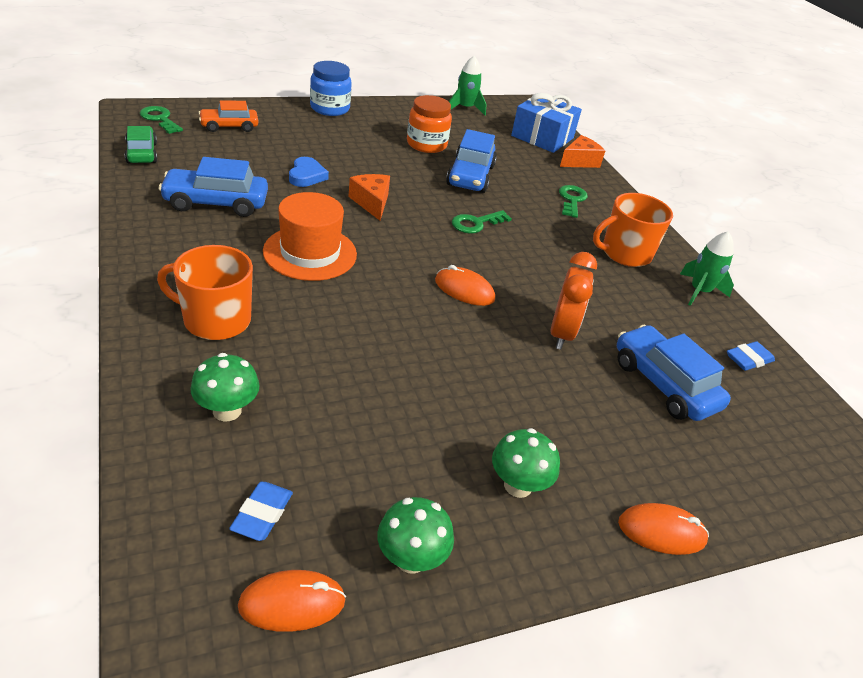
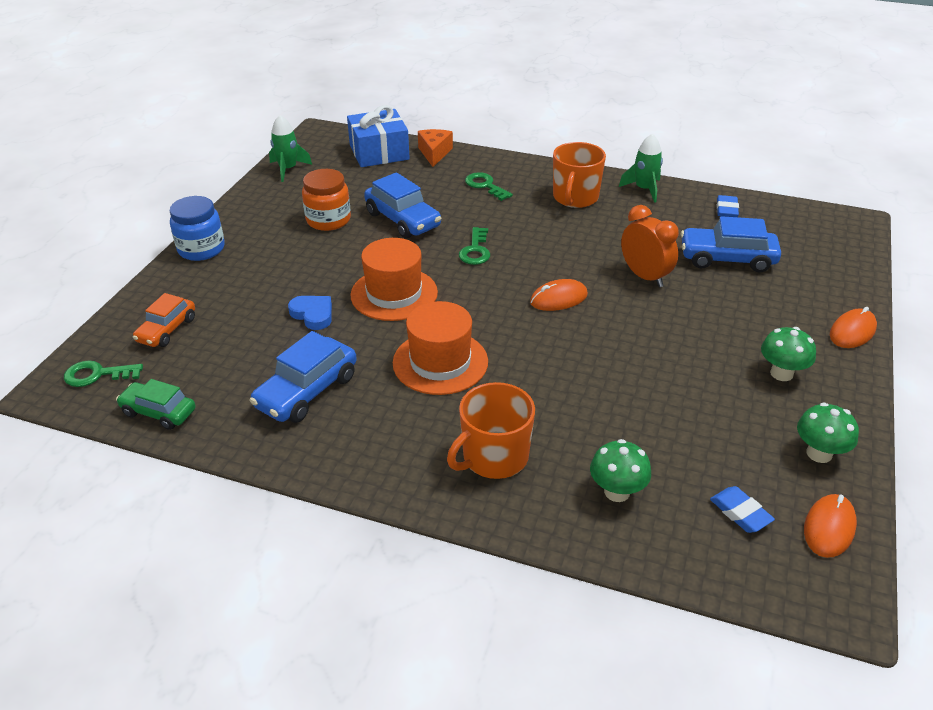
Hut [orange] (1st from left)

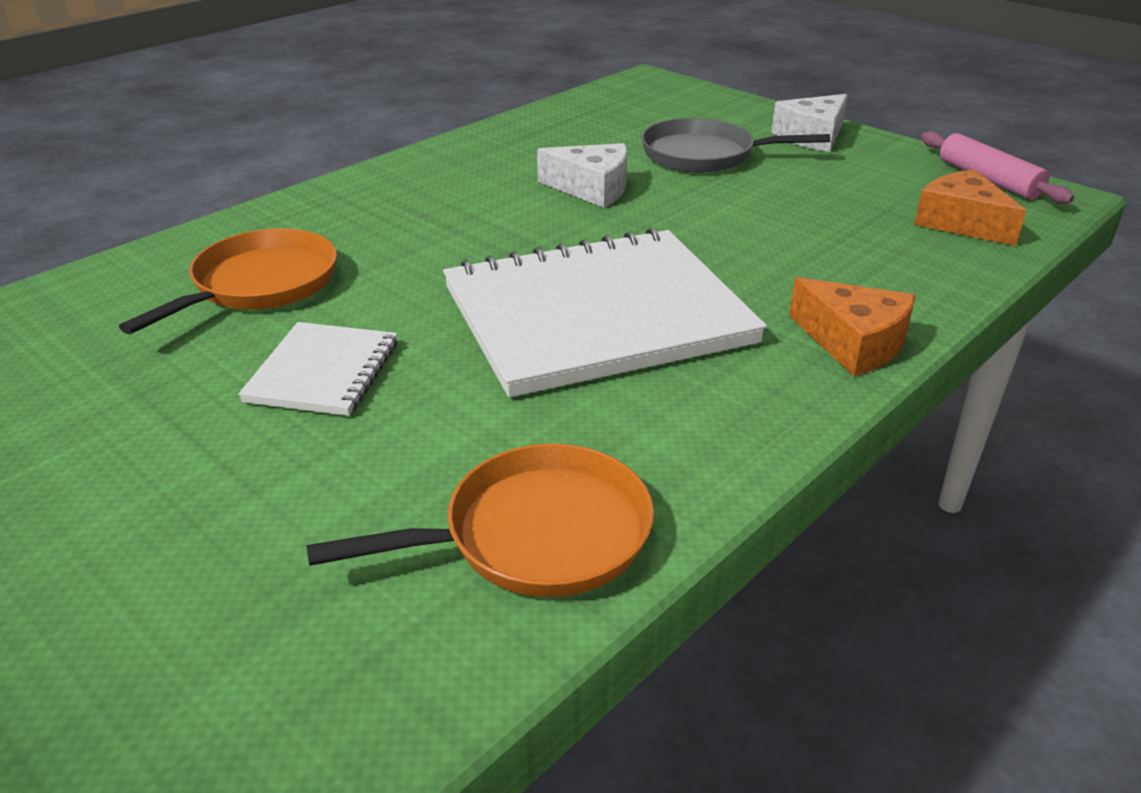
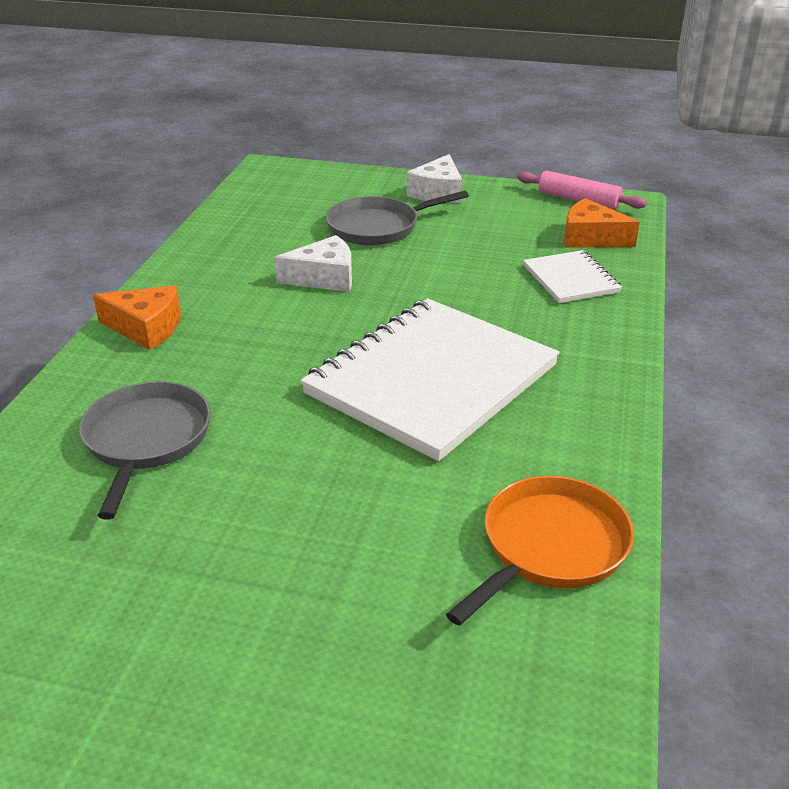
Pfanne [grau] (1st from left)
Notizbuch [weiß] (2nd from left)
Käse [orange] (1st from left)

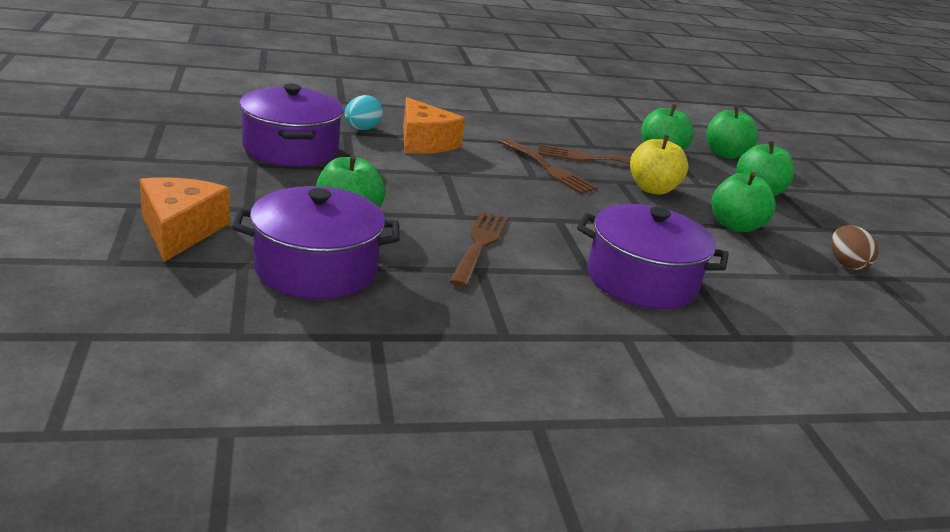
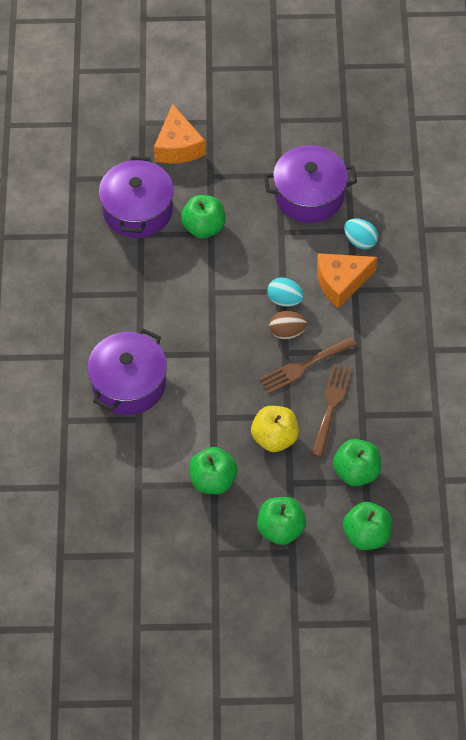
Käse [orange] (1st from left)
Gabel [braun] (1st from left in the first image)
Ei [braun]
Ei [türkis] (1st from left)

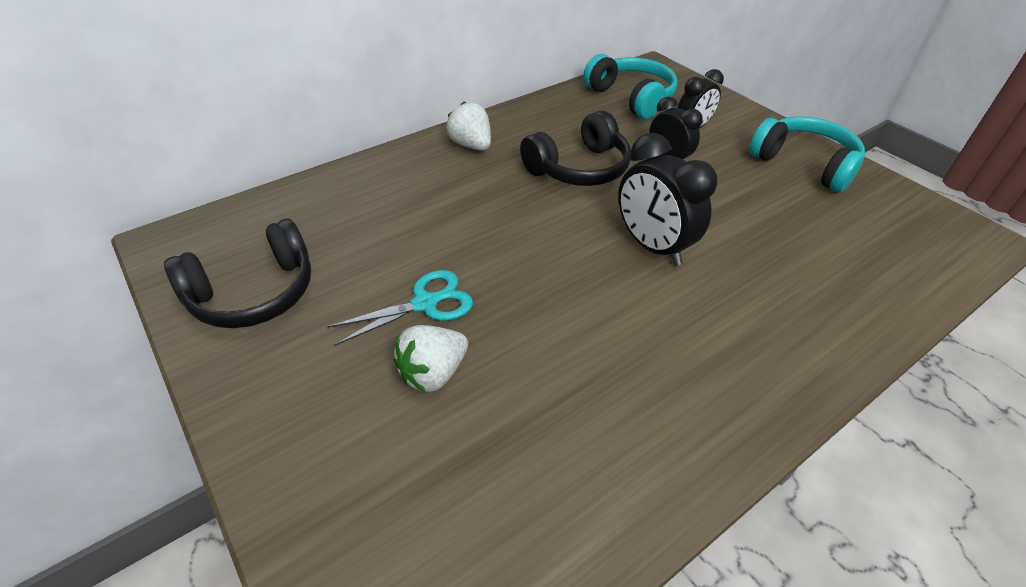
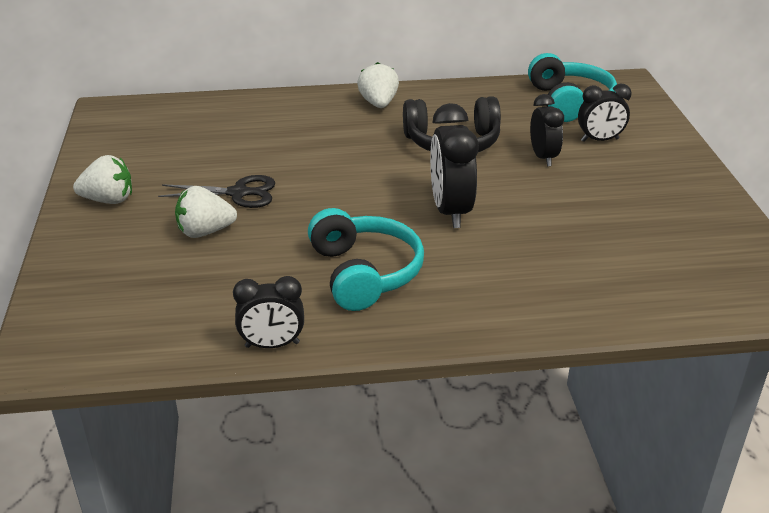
Kopfhörer [schwarz] (1st from left in the first image)
Schere [schwarz]
Kopfhörer [türkis] (1st from left)
Erdbeere [weiß] (1st from left)
Wecker [schwarz] (1st from left)

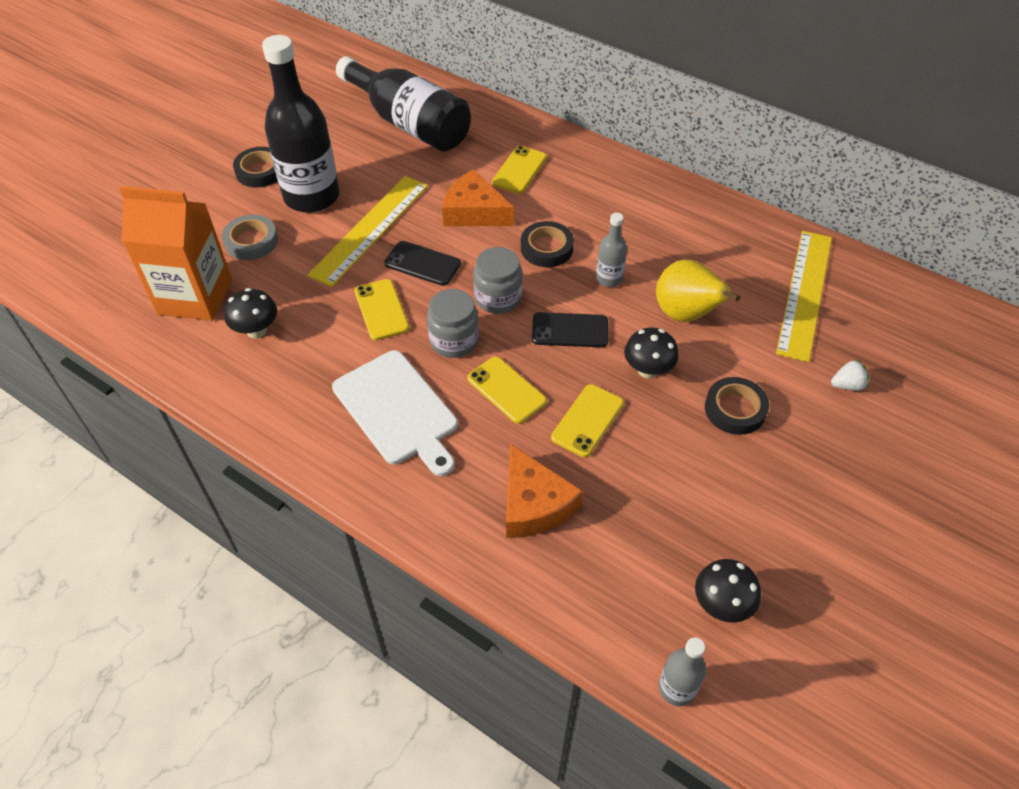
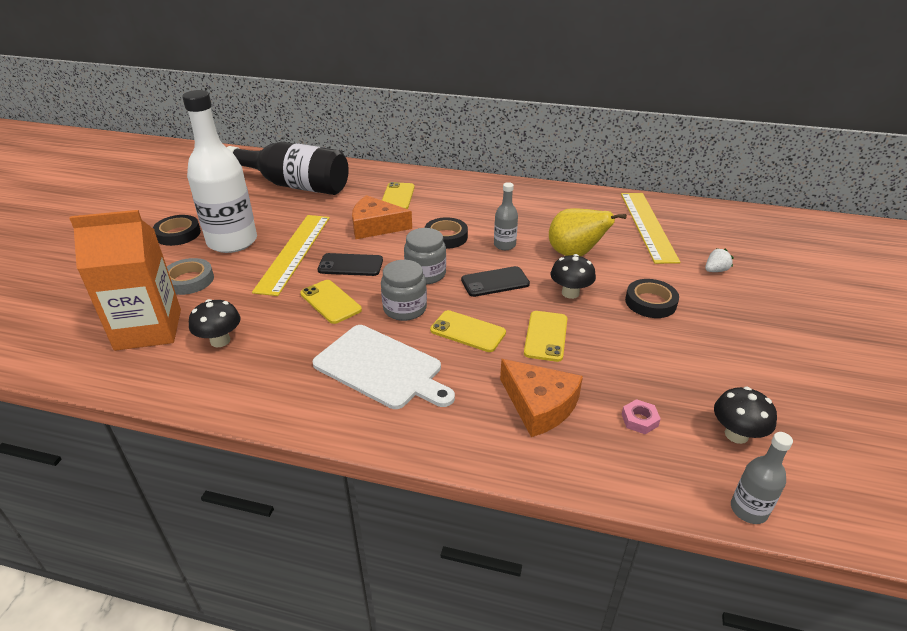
Flasche [weiß]
Sechskantmutter [rosa]

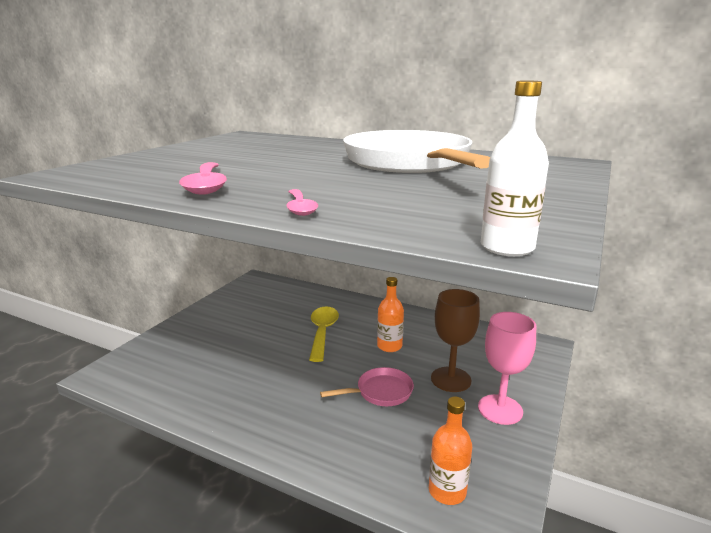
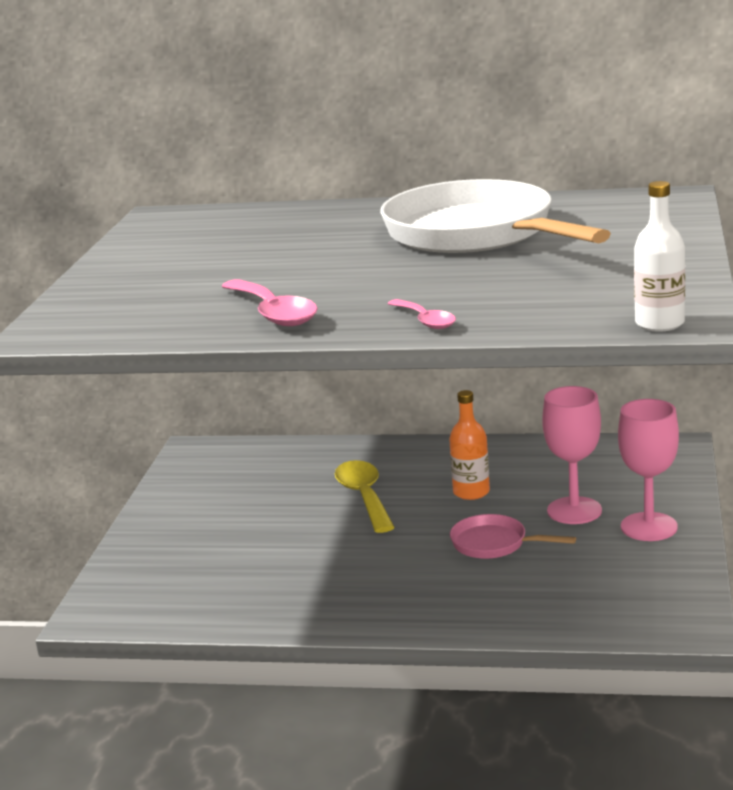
Pfanne [rosa]
Flasche [orange] (2nd from left in the first image)
Kelch [rosa] (1st from left)

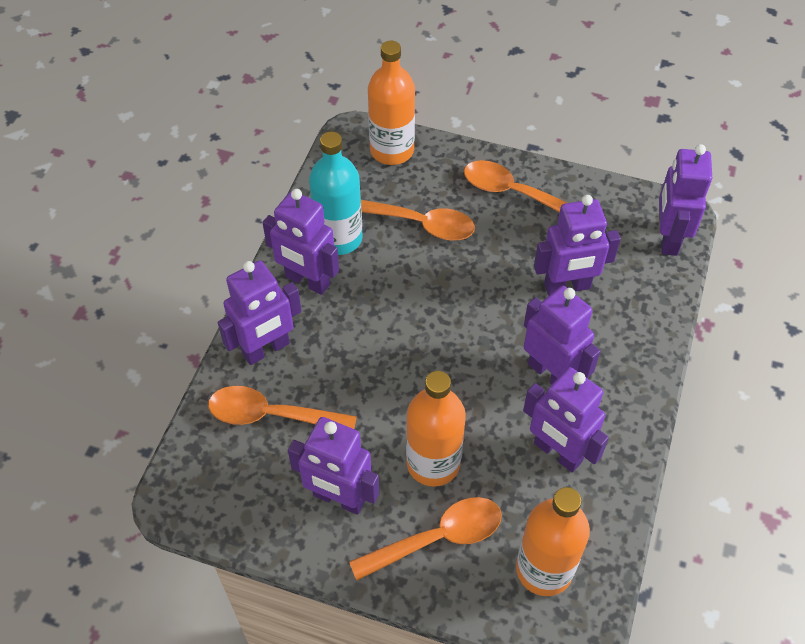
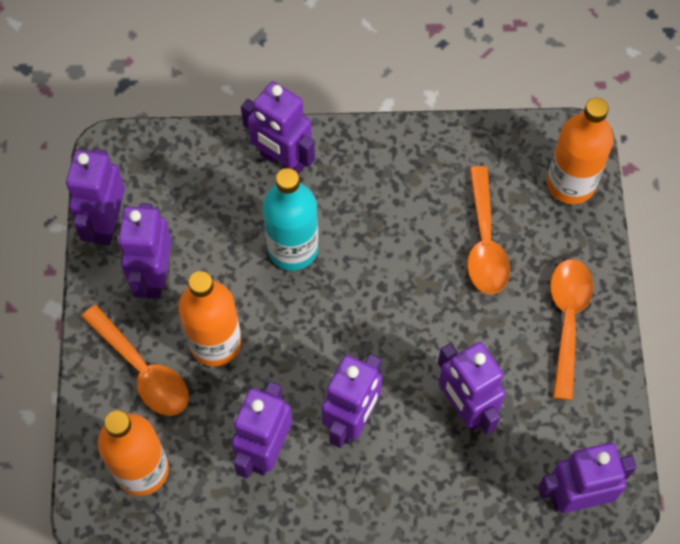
Löffel [orange] (1st from left in the first image)
Roboter [lila] (1st from left)
Flasche [türkis]

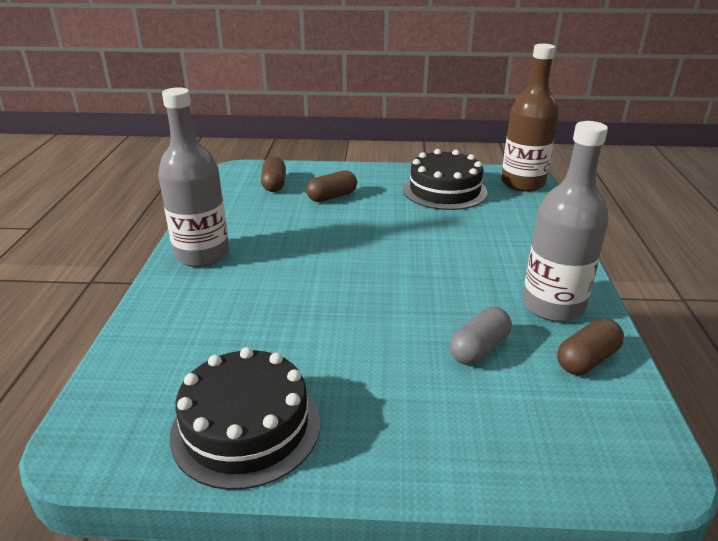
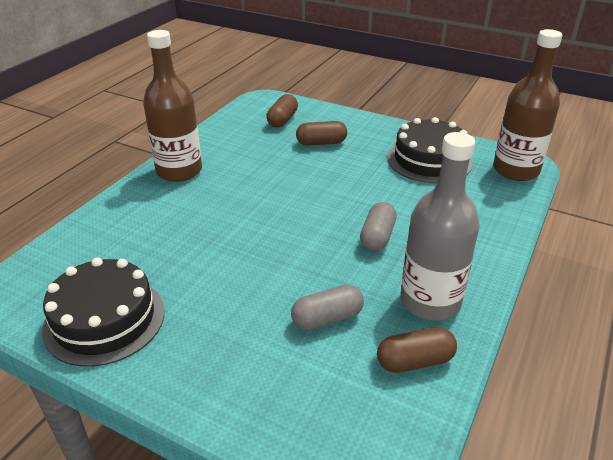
Flasche [braun] (1st from left)
Kapsel [grau] (2nd from left)

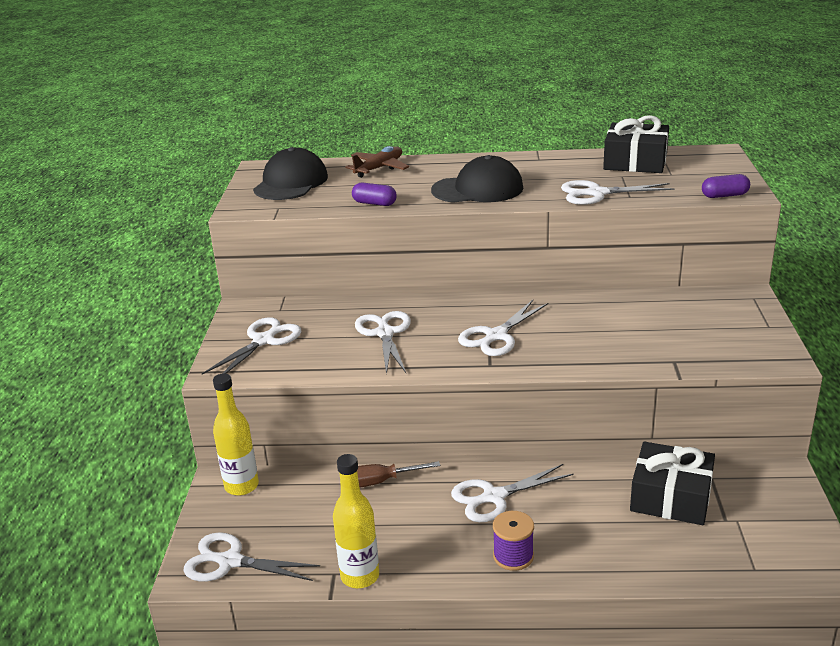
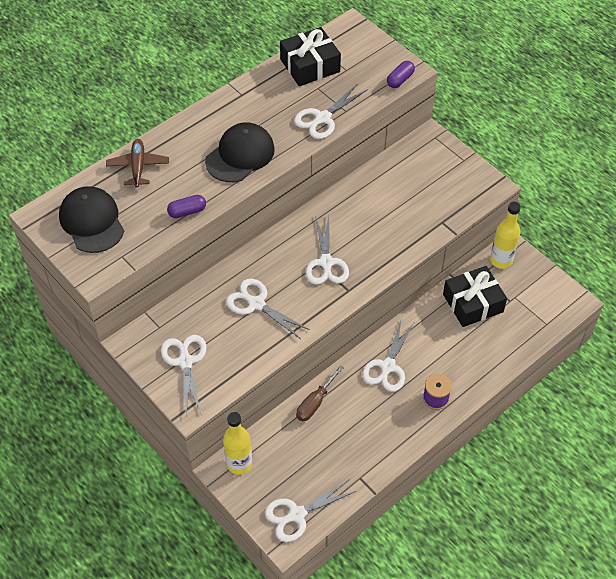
Flasche [gelb] (2nd from left)

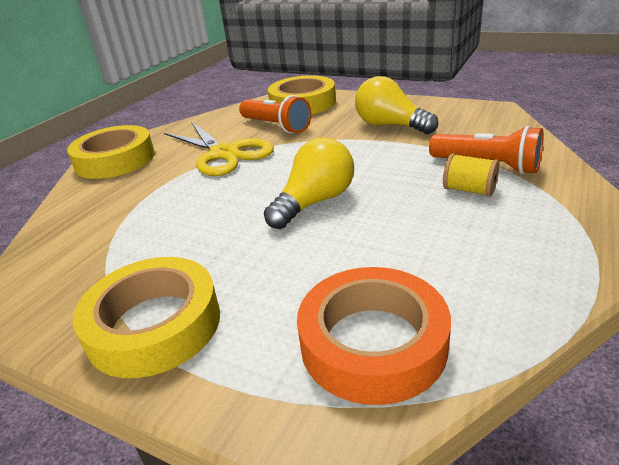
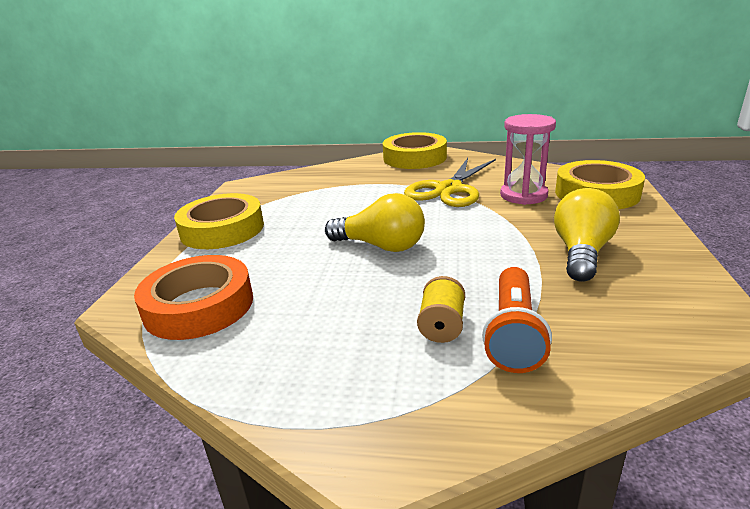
Sanduhr [rosa]

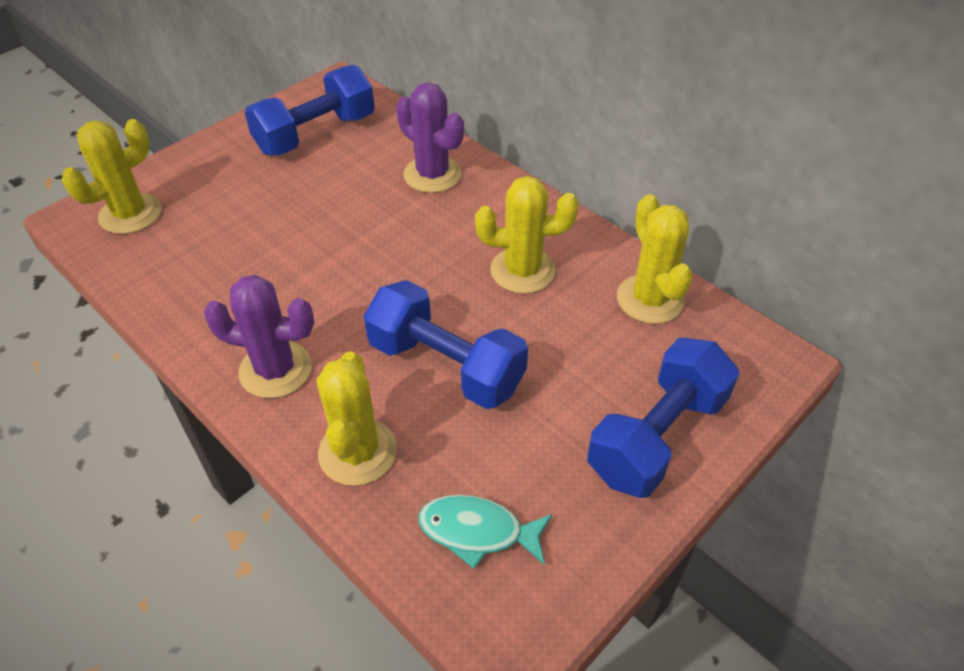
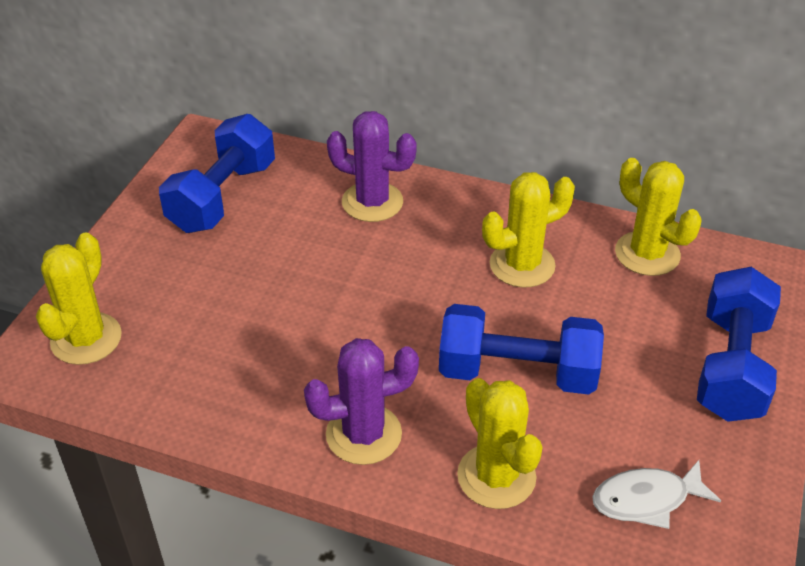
Fisch [weiß]

